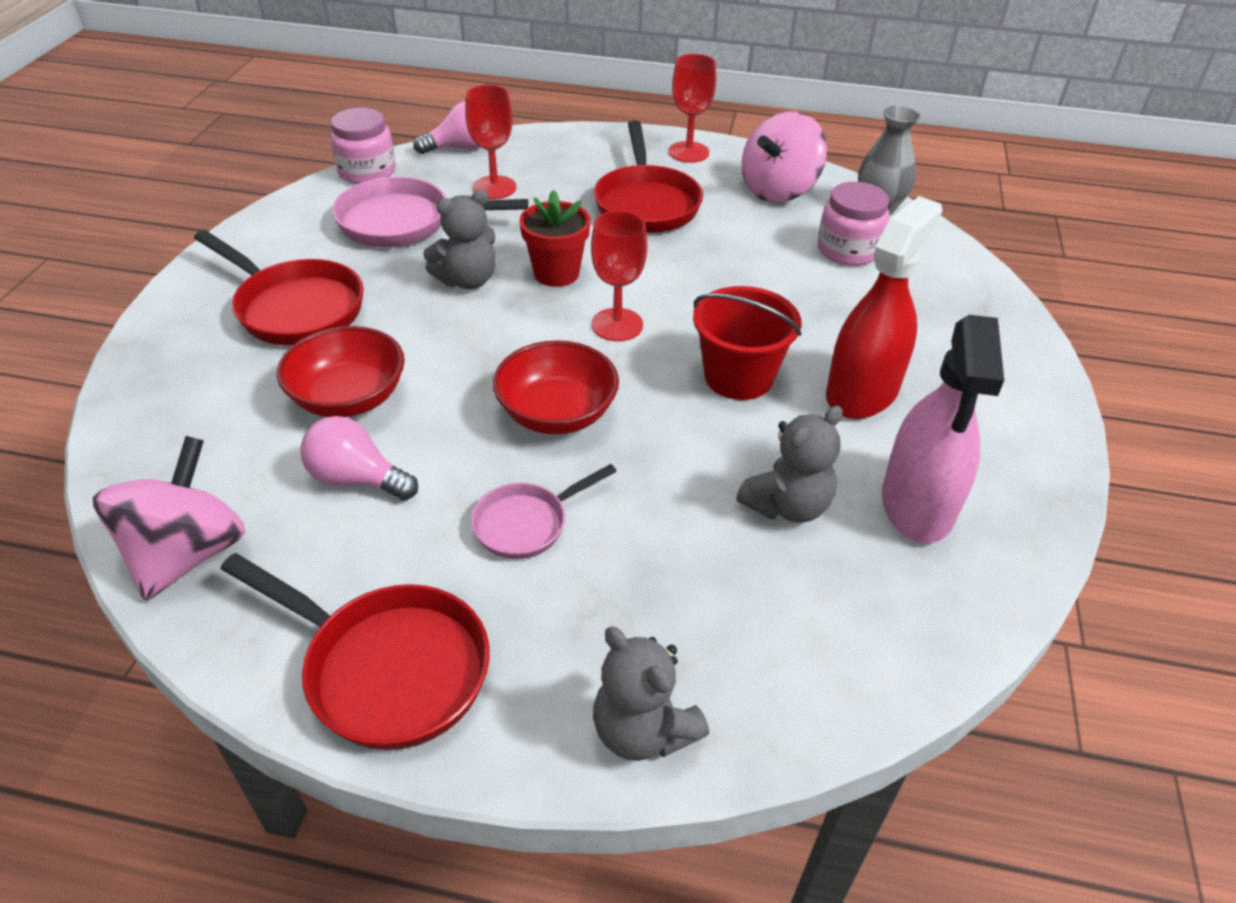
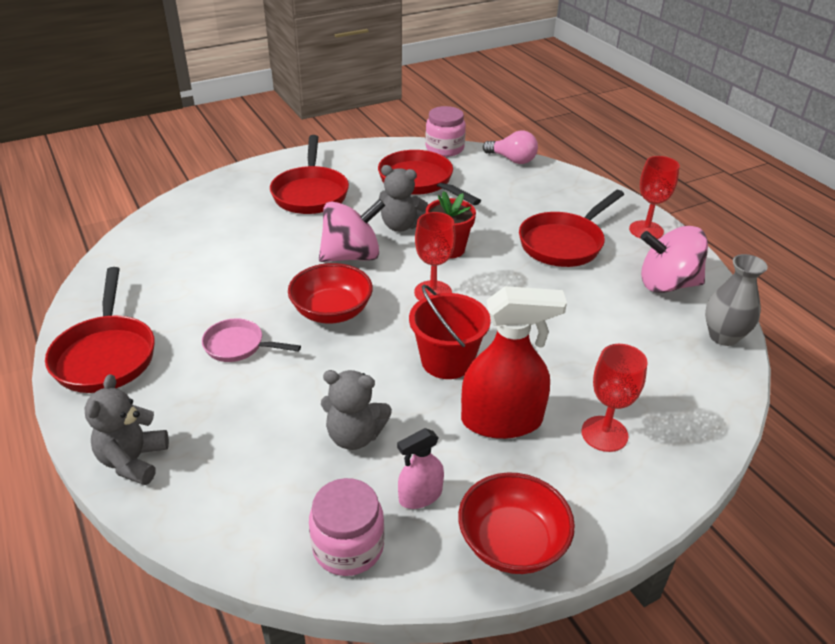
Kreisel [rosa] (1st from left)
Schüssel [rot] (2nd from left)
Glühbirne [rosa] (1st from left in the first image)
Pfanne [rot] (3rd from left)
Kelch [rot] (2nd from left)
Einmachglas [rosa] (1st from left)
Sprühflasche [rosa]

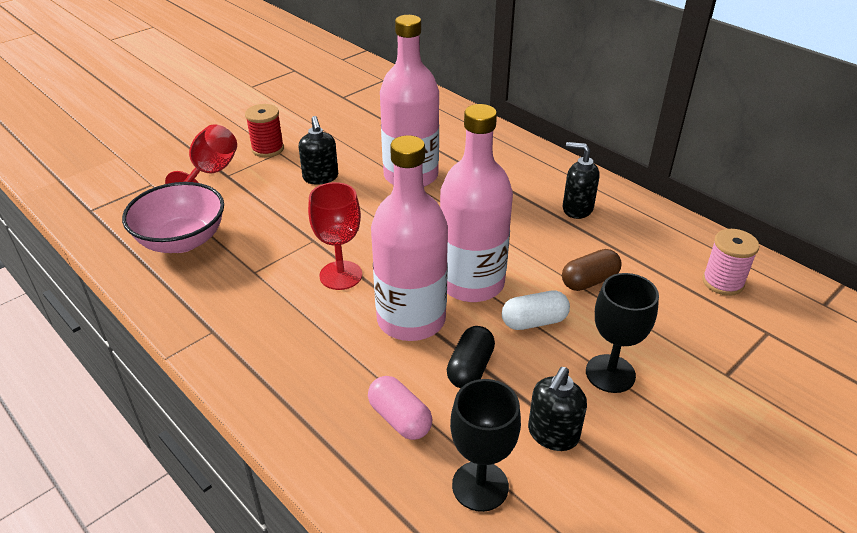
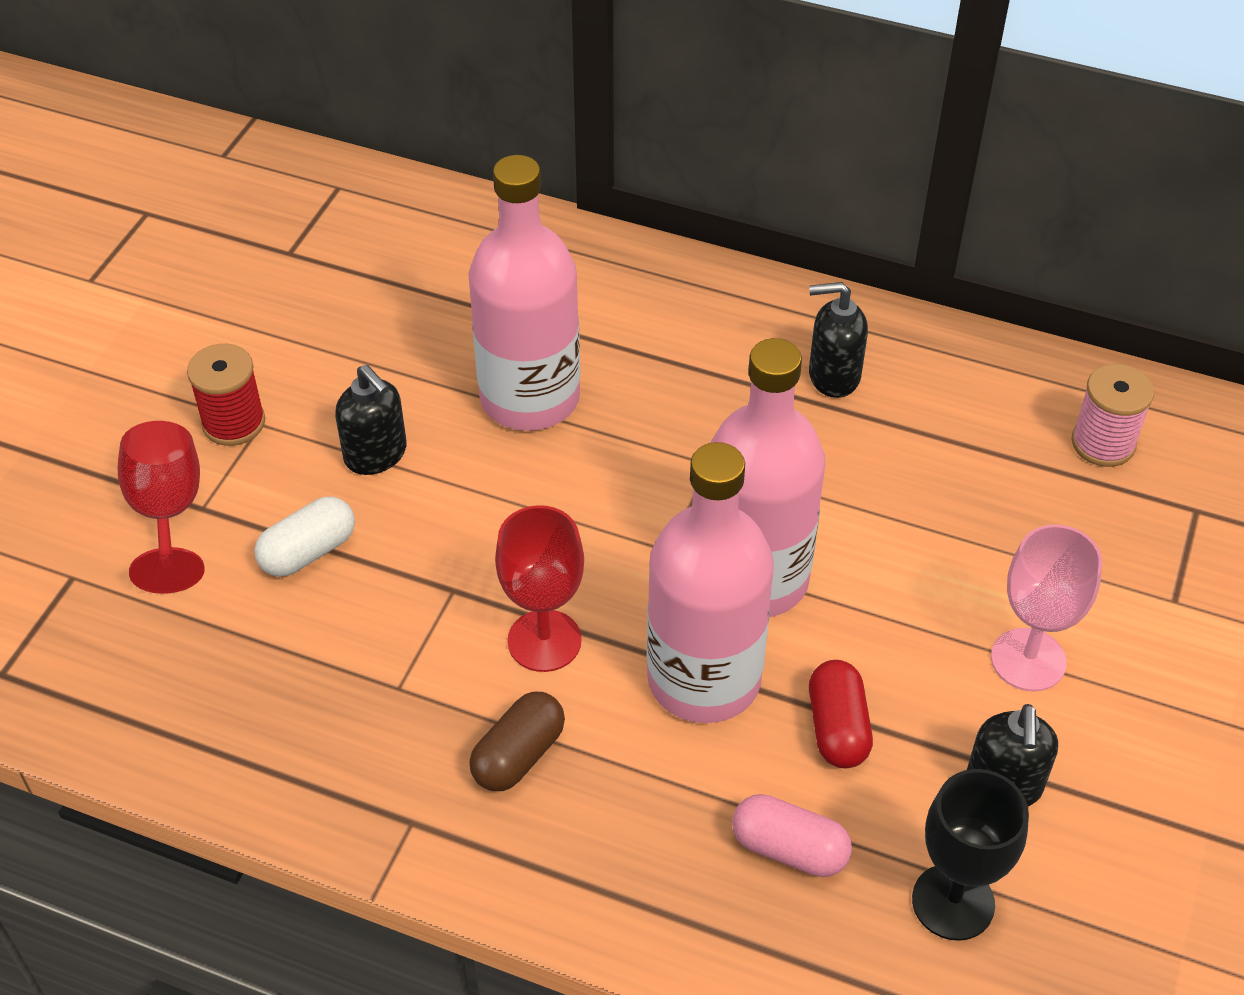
Schüssel [rosa]
Kapsel [rot]
Kapsel [weiß]
Kapsel [braun]
Kelch [rosa]

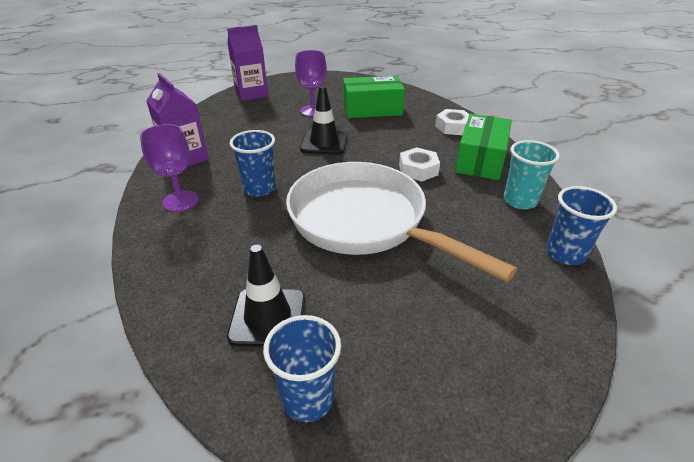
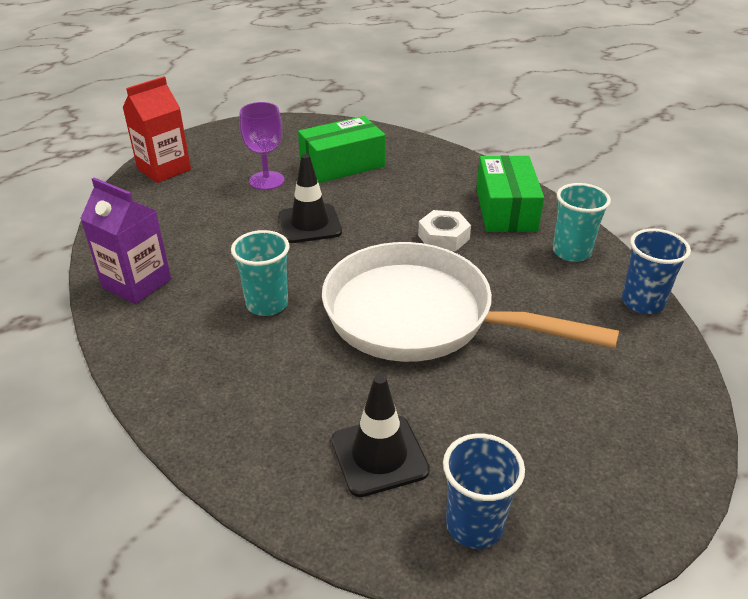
Kelch [lila] (1st from left in the first image)
Getränkekarton [rot]
Becher [türkis] (1st from left)
Sechskantmutter [weiß] (2nd from left in the first image)

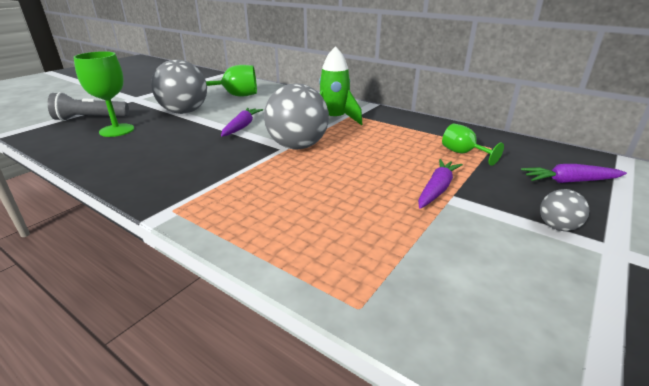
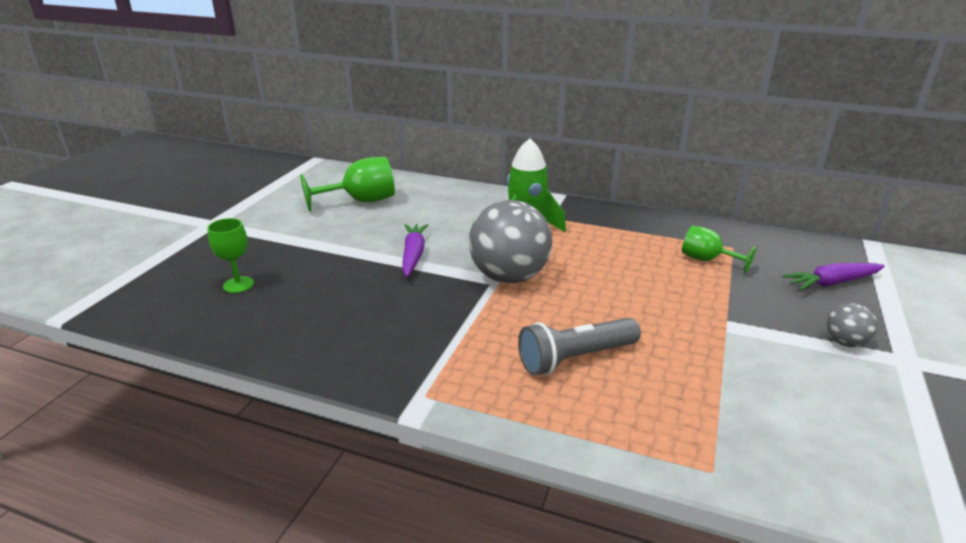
Taschenlampe [grau]
Kelch [grün] (1st from left)
Ball [grau] (1st from left in the first image)
Karotte [lila] (2nd from left in the first image)

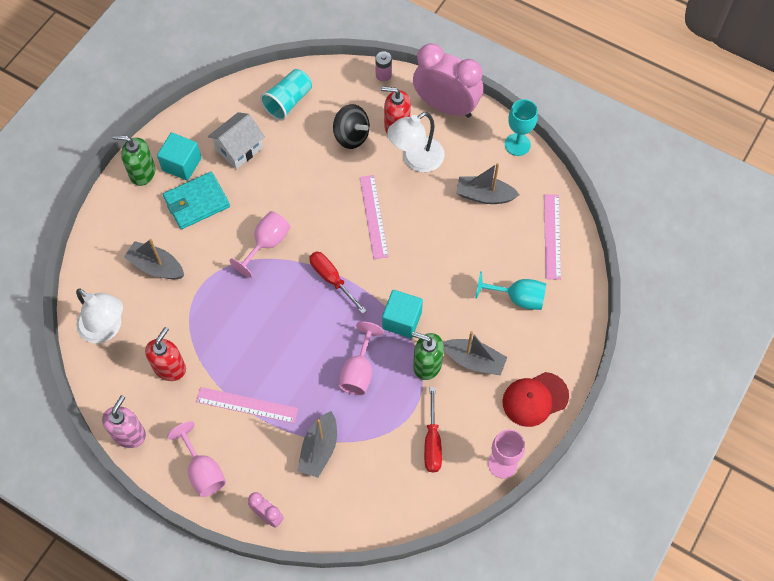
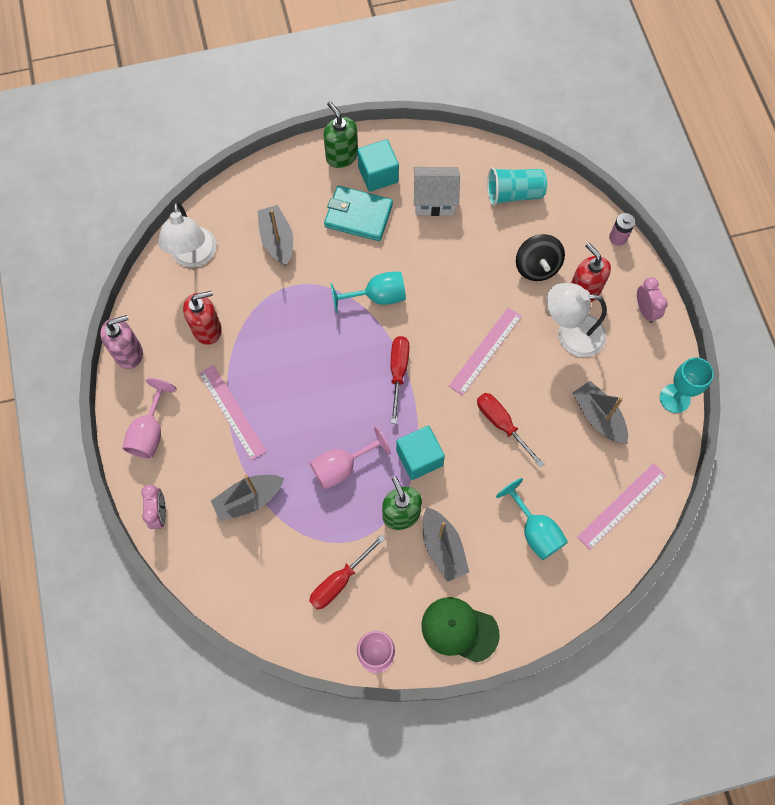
Kelch [türkis] (1st from left)
Wecker [rosa] (2nd from left)
Kappe [grün]
Schraubenzieher [rot] (3rd from left)

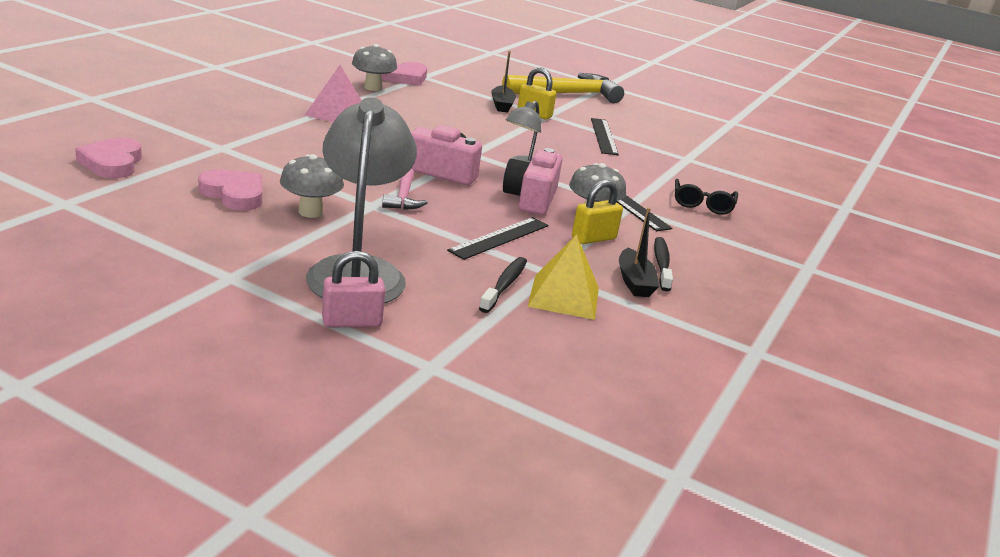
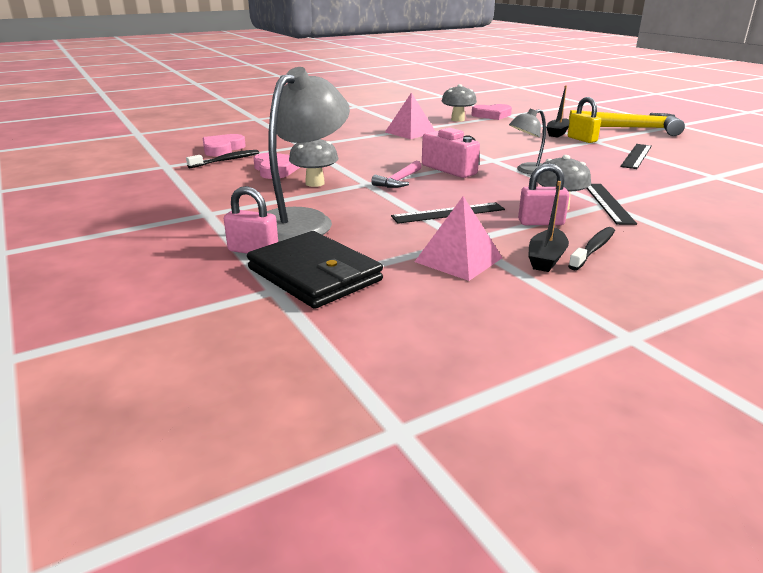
Zahnbürste [schwarz] (1st from left)
Kamera [rosa] (2nd from left in the first image)
Pyramide [rosa] (2nd from left)
Vorhängeschloss [rosa] (2nd from left)
Brille [schwarz]
Geldbörse [schwarz]

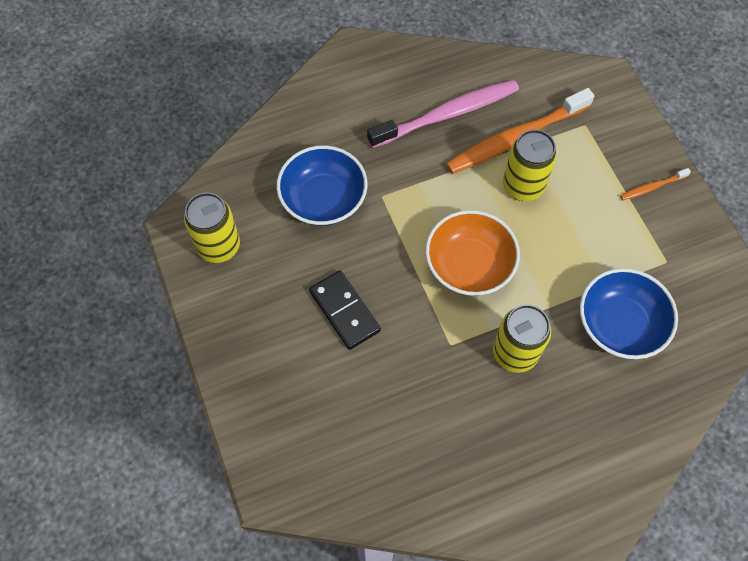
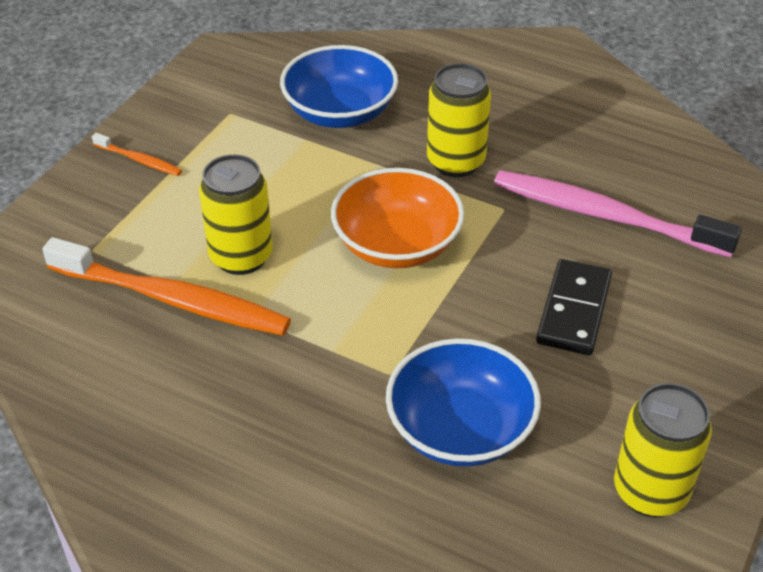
Zahnbürste [rosa]

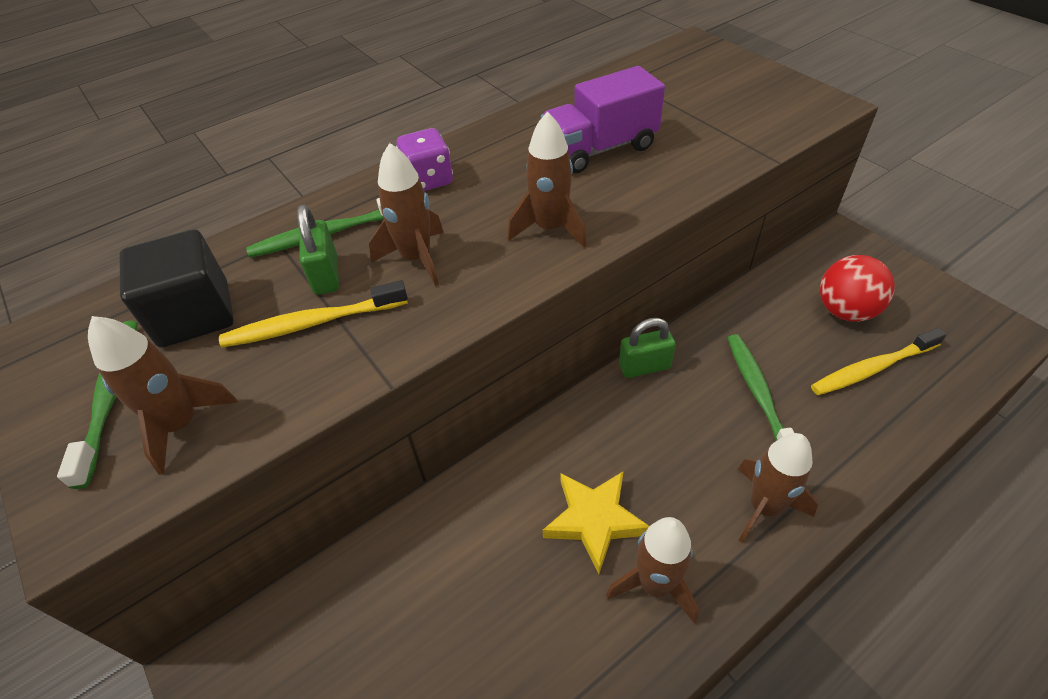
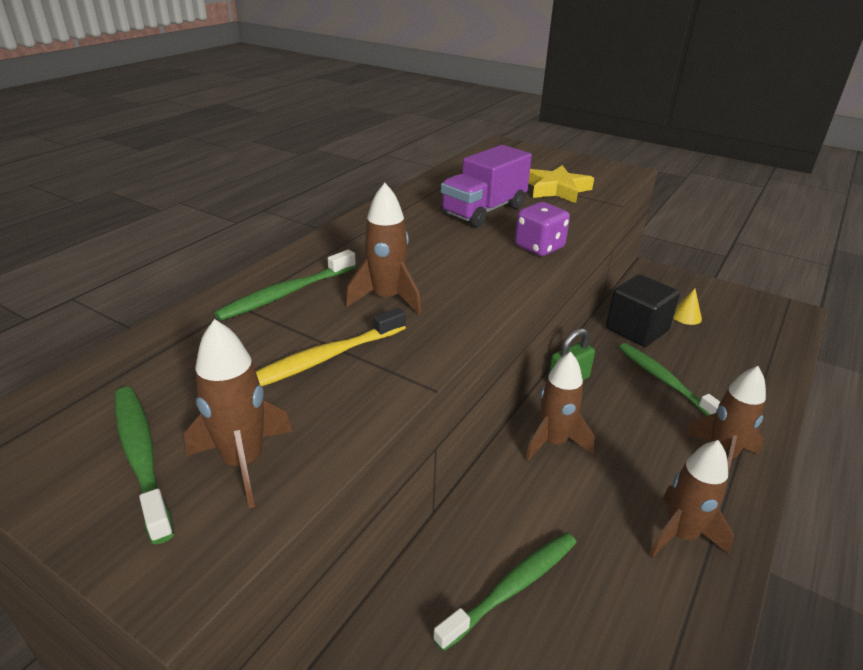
Kubus [schwarz]
Vorhängeschloss [grün] (1st from left in the first image)
Spielwürfel [lila]
Rakete [braun] (3rd from left)
Stern [gelb]
Zahnbürste [gelb] (2nd from left in the first image)
Kegel [gelb]
Zahnbürste [grün] (3rd from left)

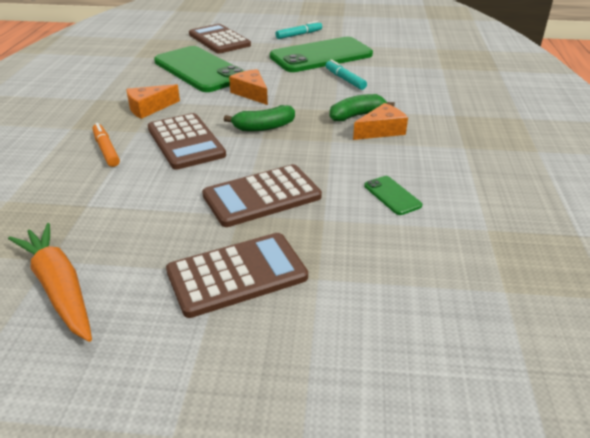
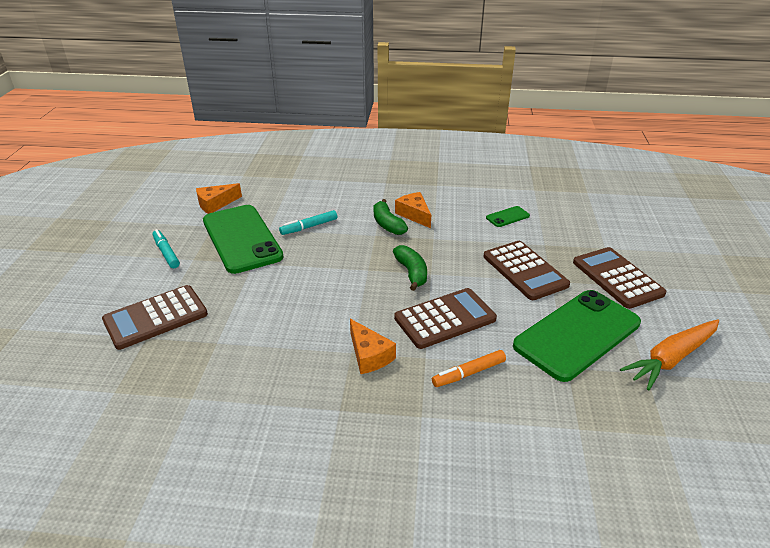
Handy [grün] (3rd from left)
Käse [orange] (1st from left)

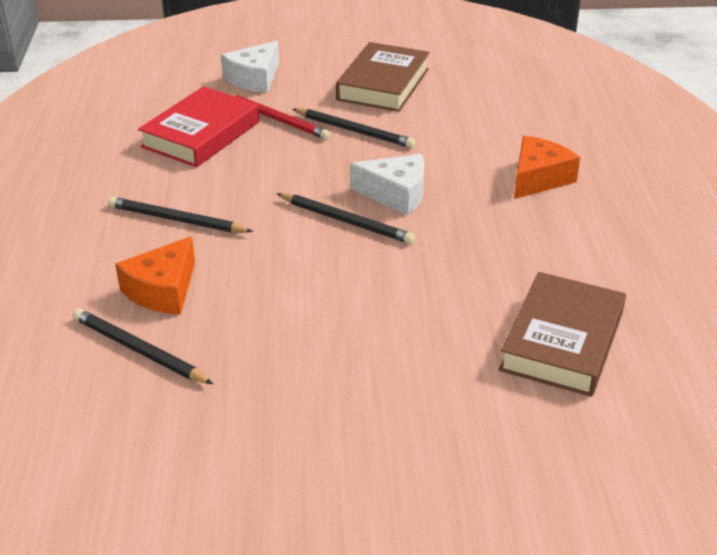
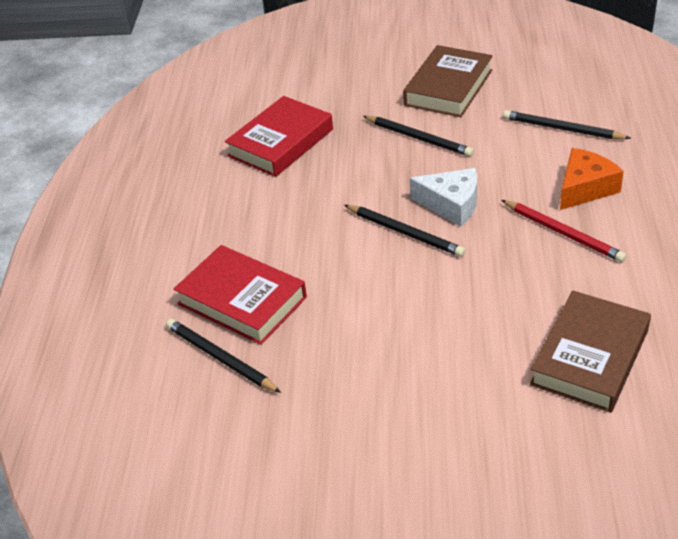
Bleistift [schwarz] (4th from left)
Buch [rot] (1st from left)
Käse [weiß] (1st from left in the first image)
Bleistift [rot]

